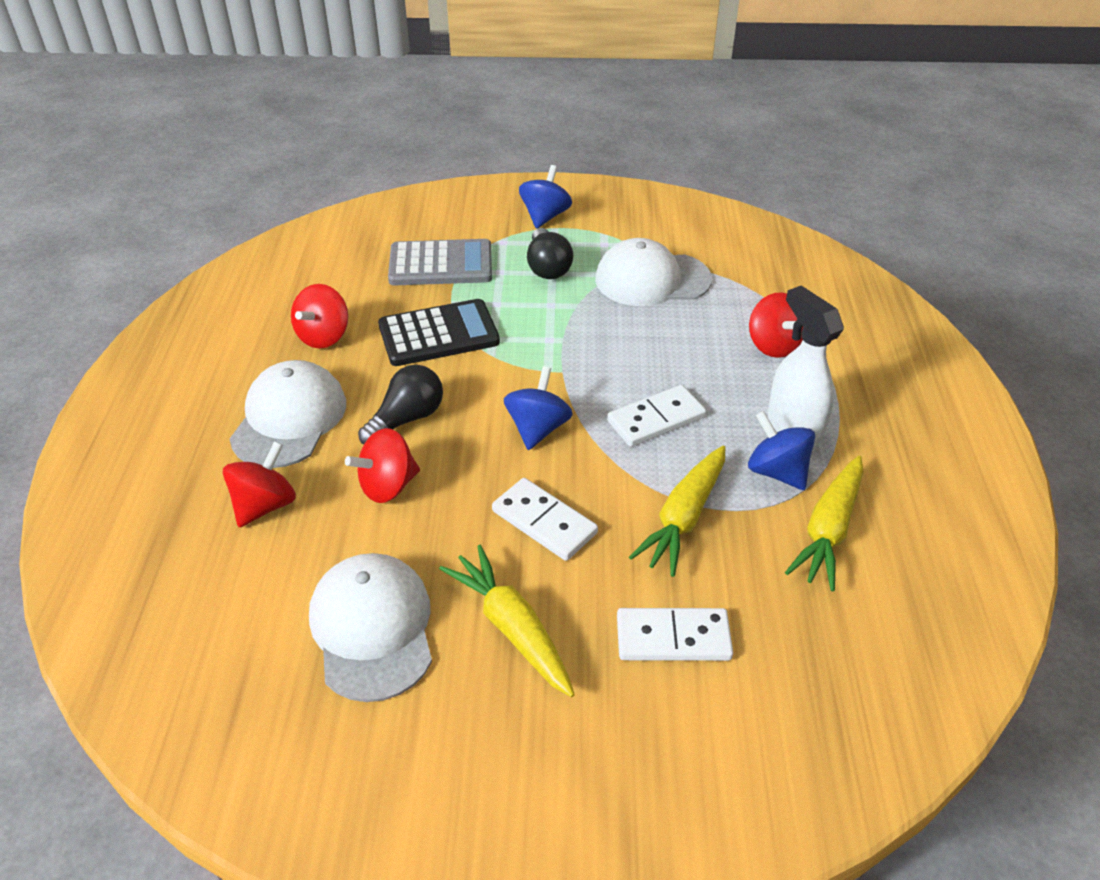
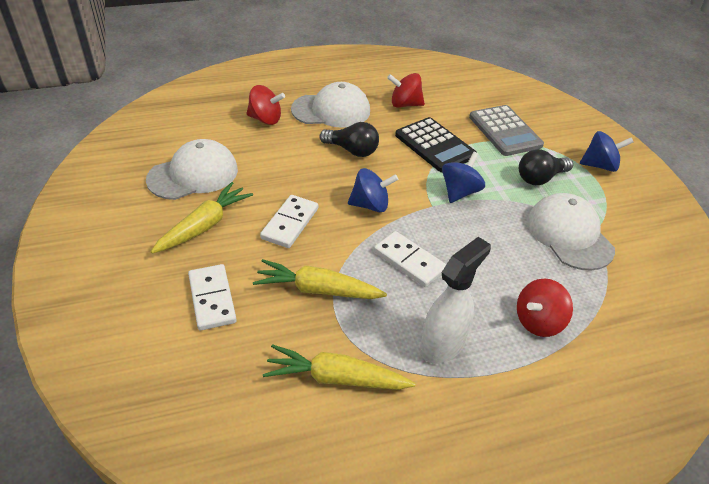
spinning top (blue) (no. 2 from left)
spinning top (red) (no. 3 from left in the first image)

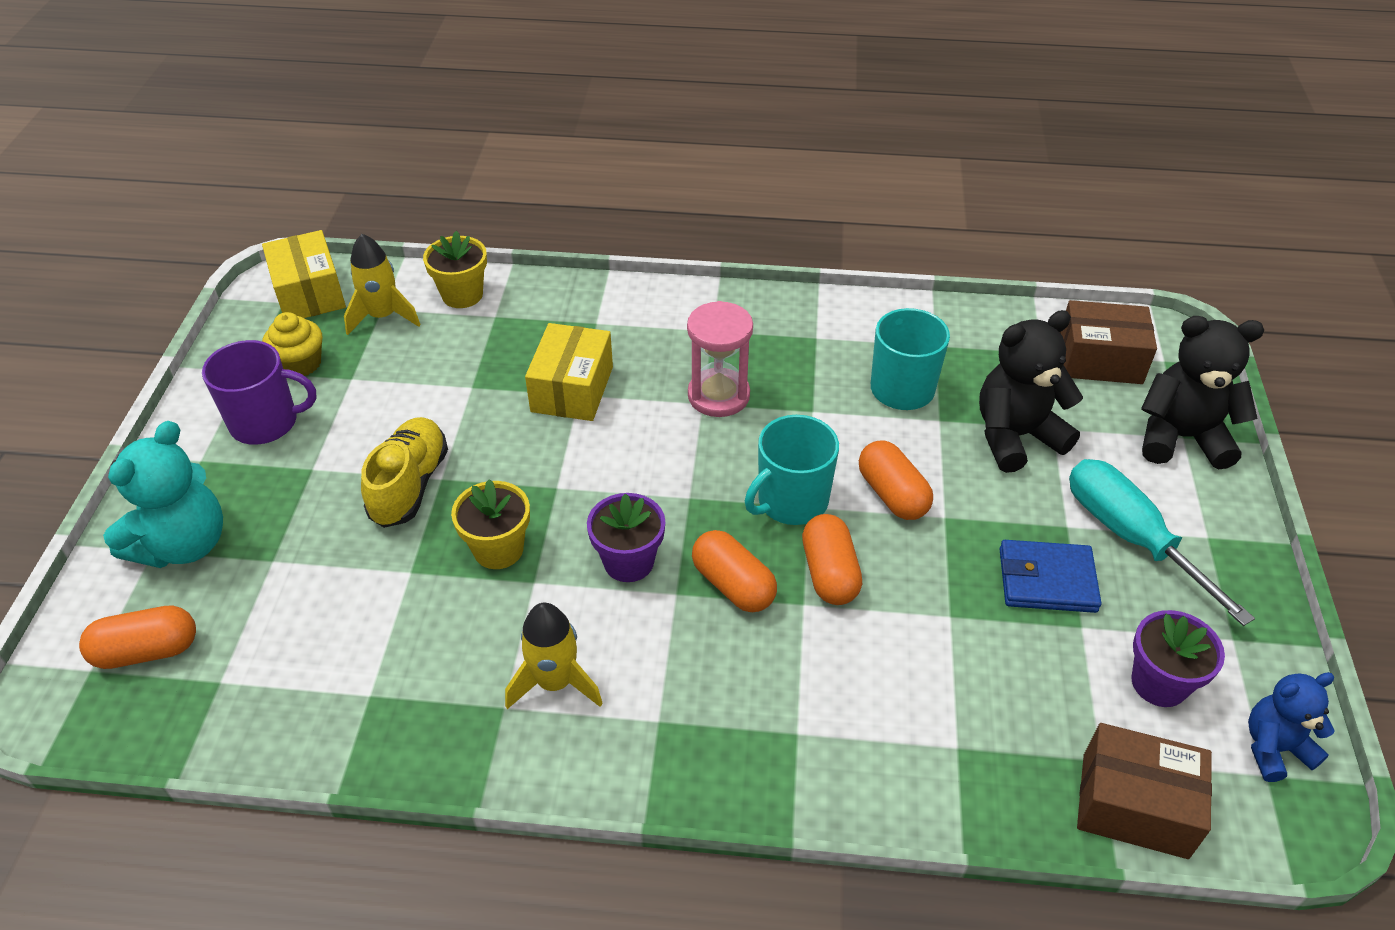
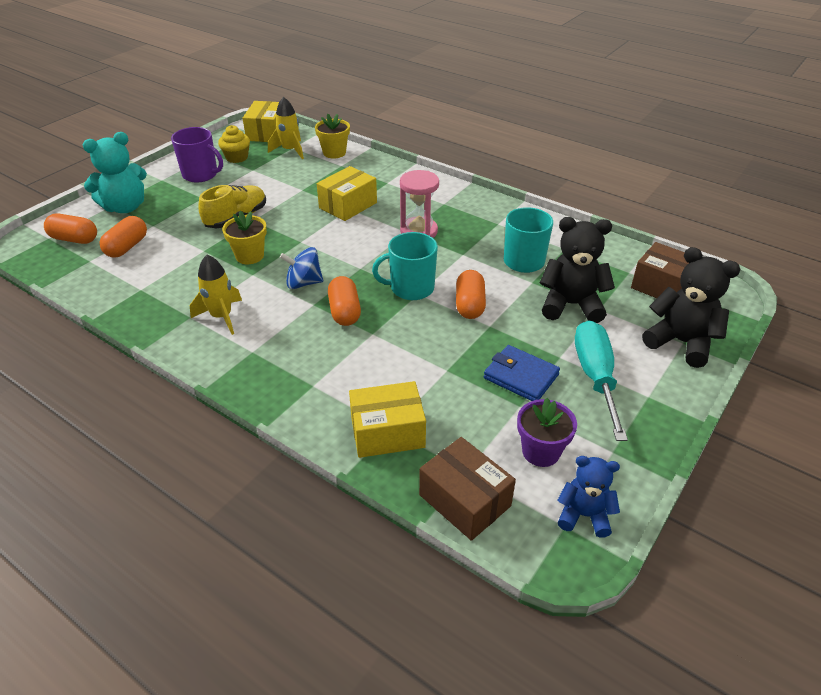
capsule (orange) (no. 2 from left)
spinning top (blue)
box (yellow) (no. 3 from left)

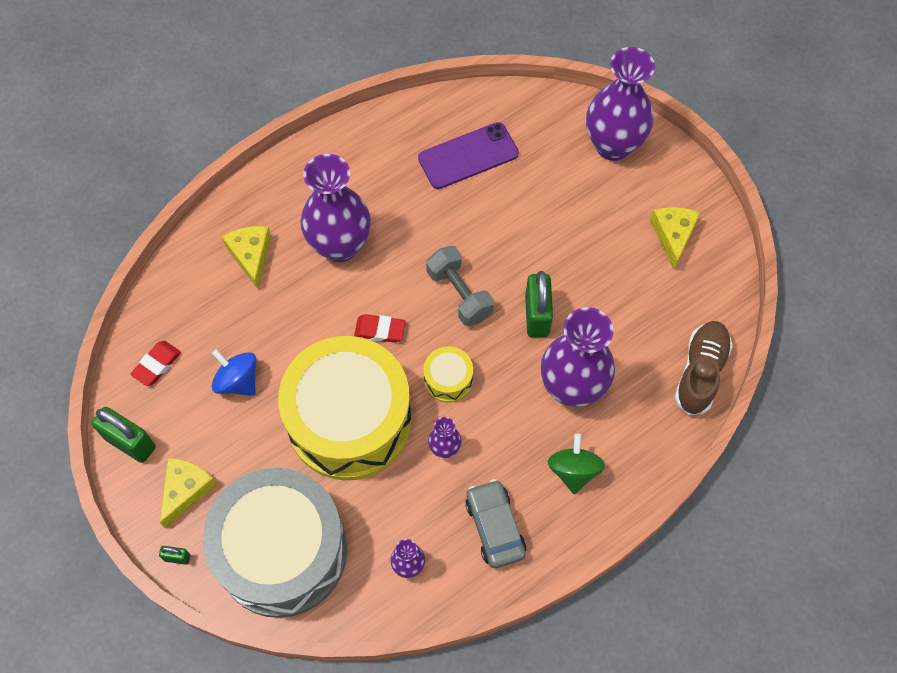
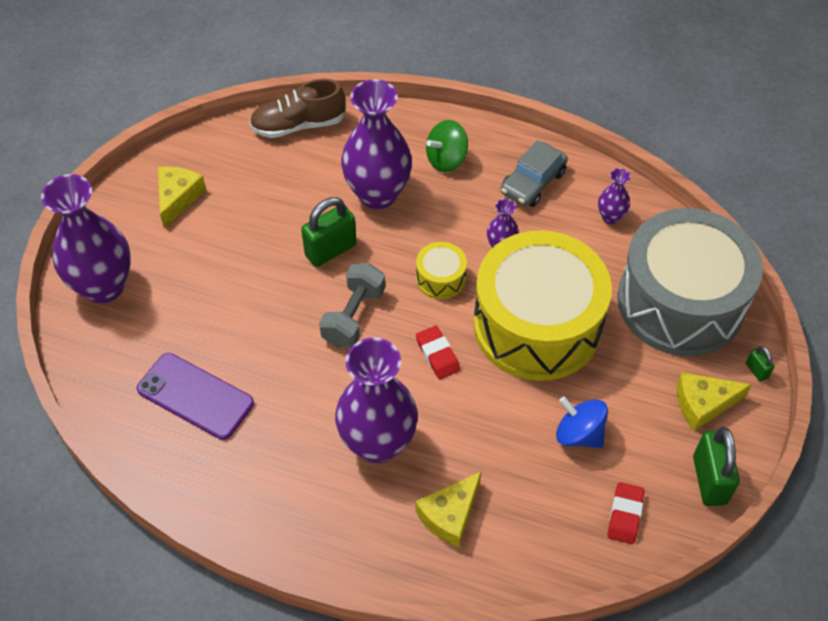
cheese (yellow) (no. 1 from left)
spinning top (blue)
eraser (red) (no. 2 from left)

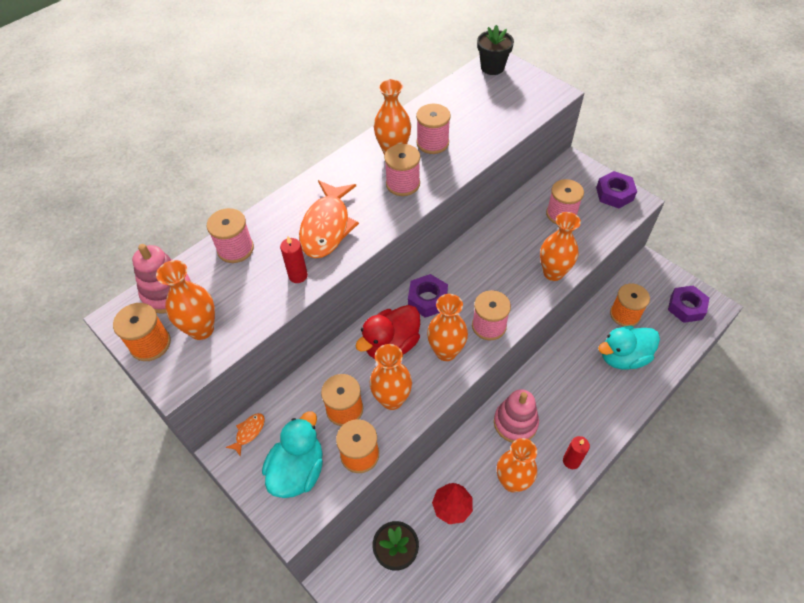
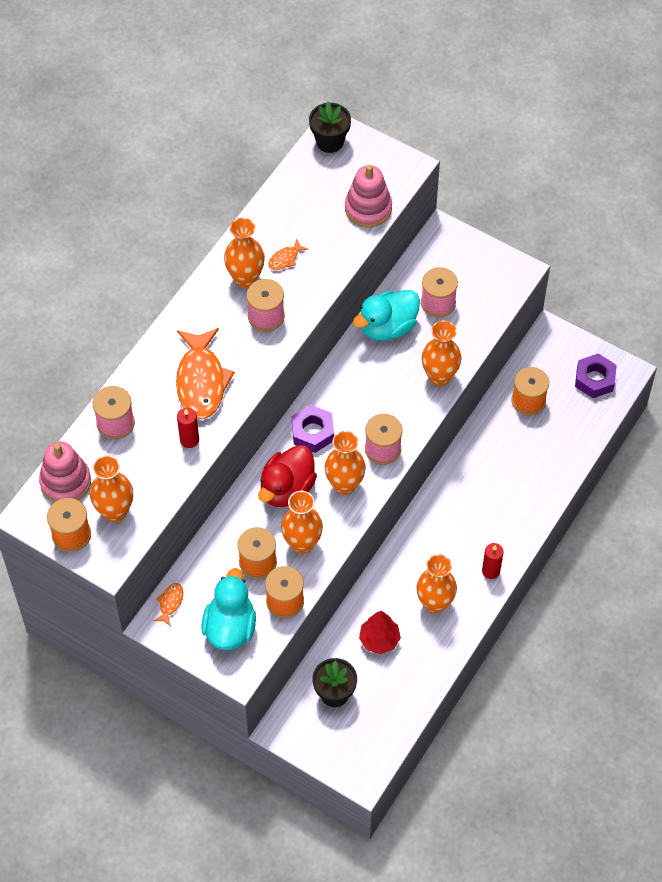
fish (orange) (no. 3 from left)
stacking toy (pink) (no. 2 from left)
duck (turquoise) (no. 2 from left)
nut (purple) (no. 2 from left in the first image)

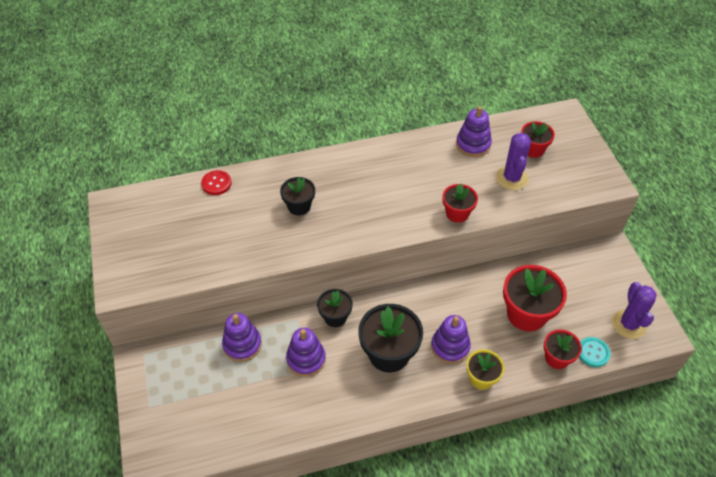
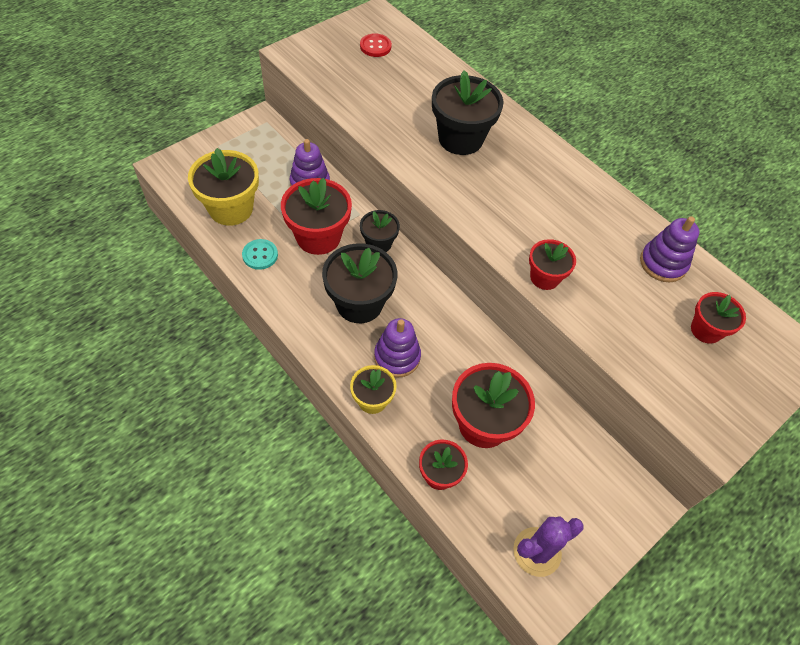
flower pot (yellow) (no. 1 from left)
button (turquoise)
flower pot (red) (no. 1 from left)
button (red)
flower pot (black) (no. 3 from left)
cactus (purple) (no. 1 from left in the first image)

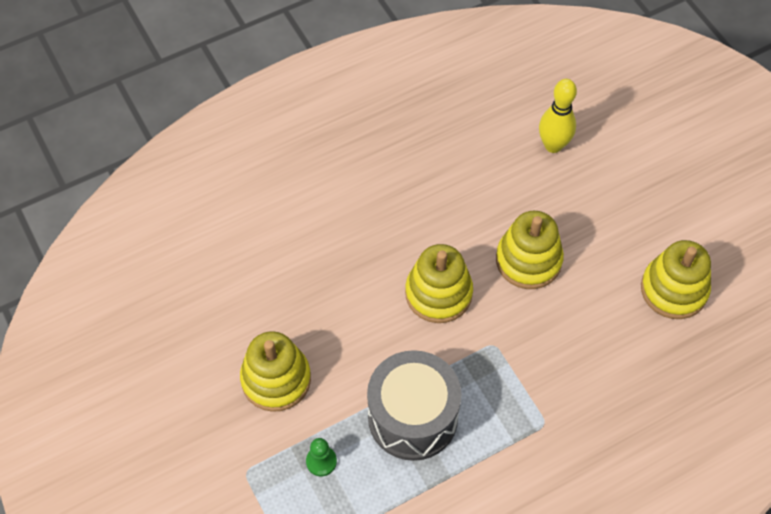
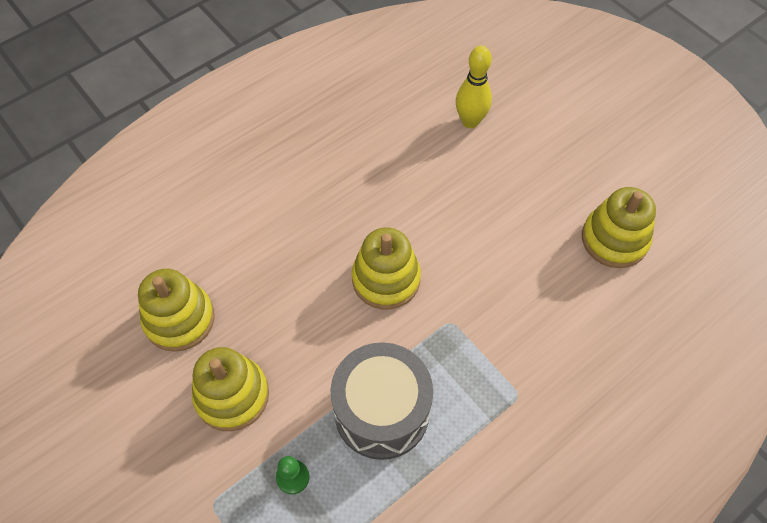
stacking toy (yellow) (no. 1 from left)

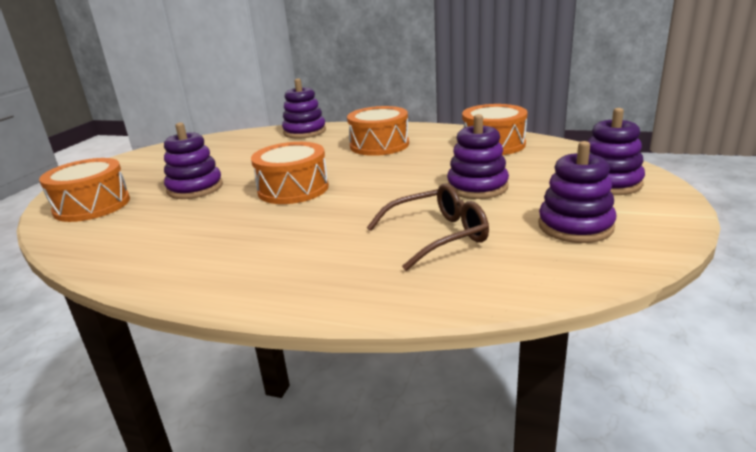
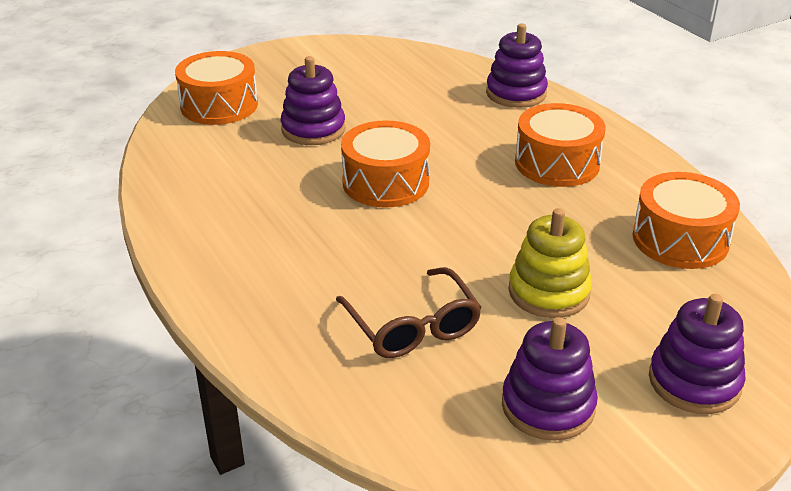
glasses (brown)
stacking toy (yellow)

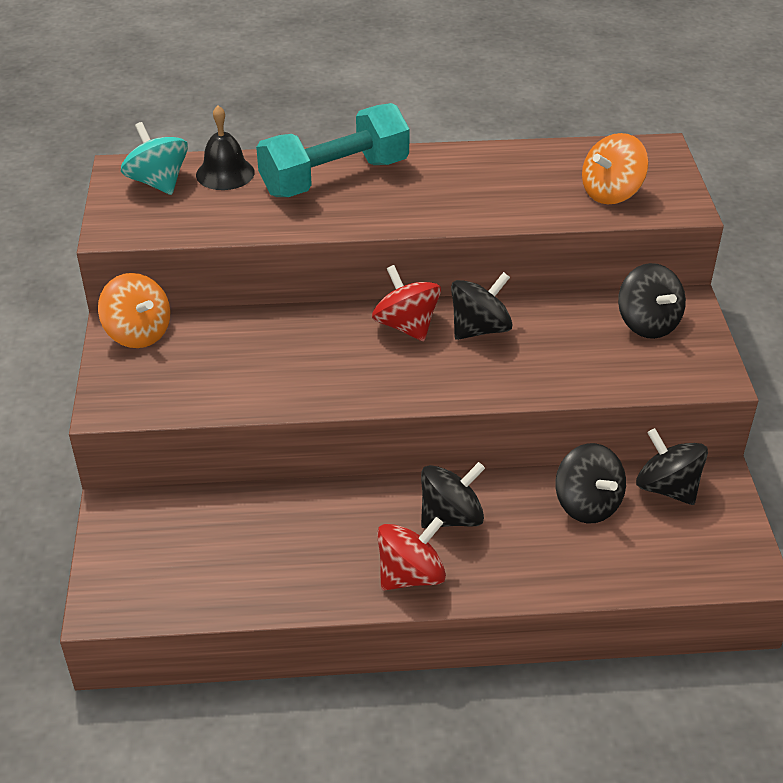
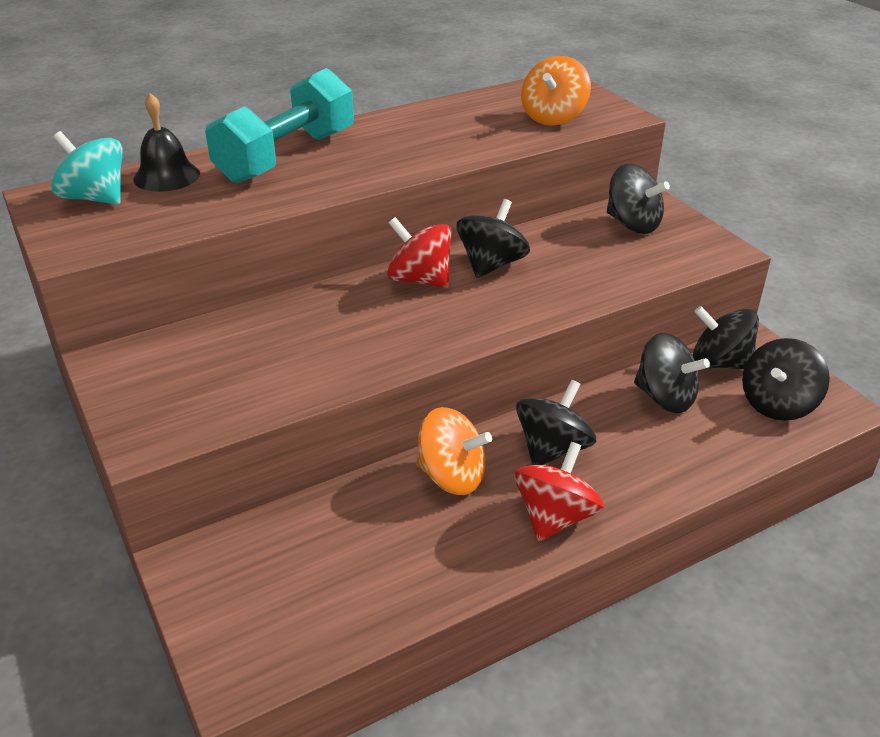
spinning top (orange) (no. 1 from left)
spinning top (black) (no. 6 from left)

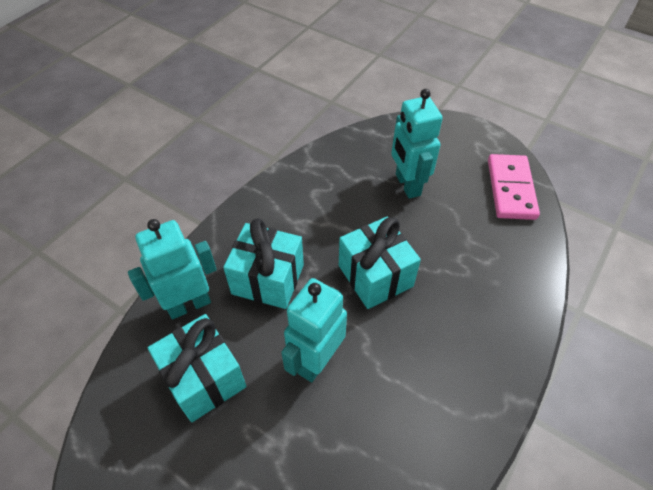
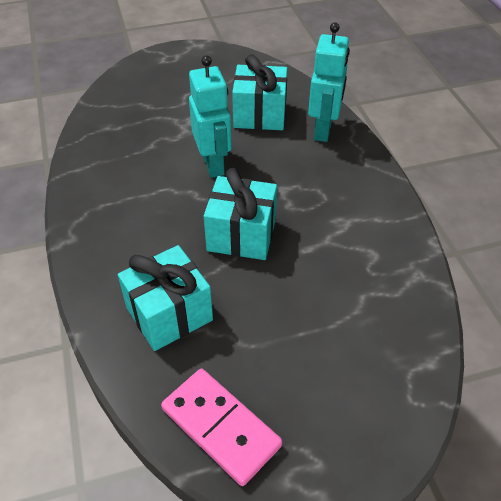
gift (turquoise) (no. 1 from left)
robot (turquoise) (no. 3 from left in the first image)

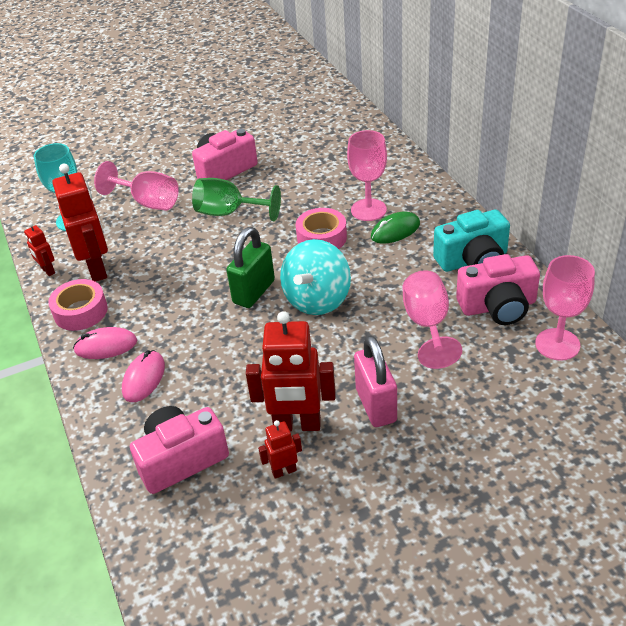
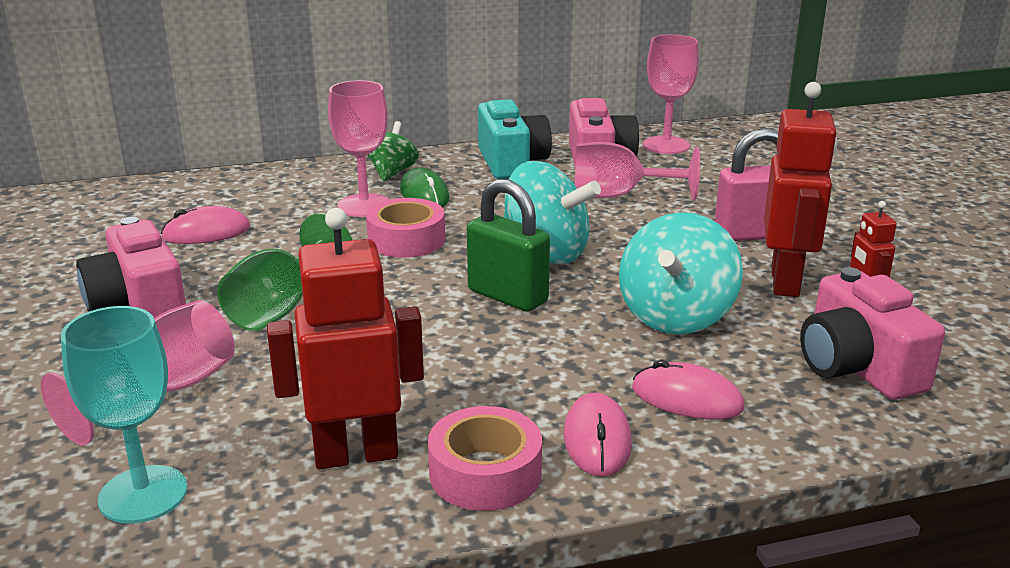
mouse (pink) (no. 1 from left)
spinning top (green)
spinning top (turquoise) (no. 2 from left)
robot (red) (no. 1 from left in the first image)

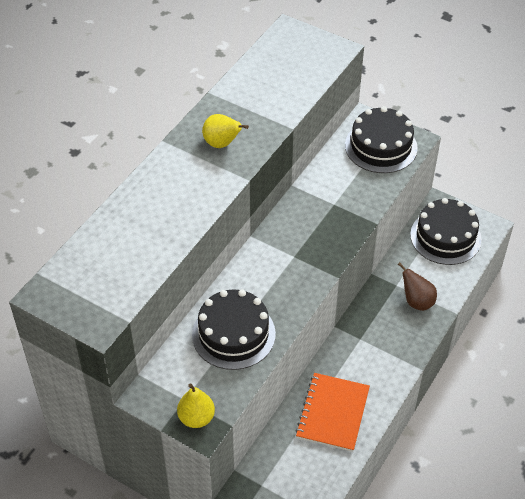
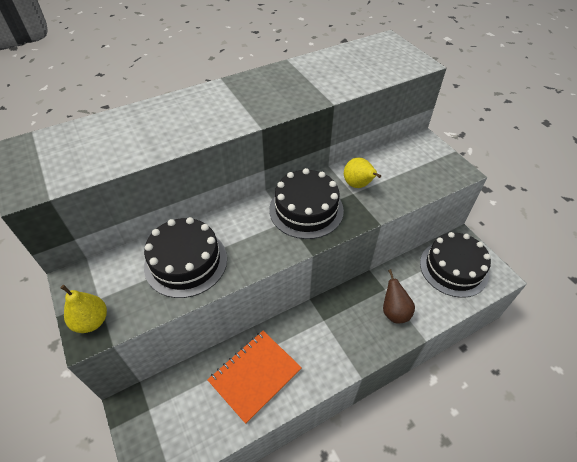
cake (black) (no. 2 from left)
pear (yellow) (no. 2 from left)

